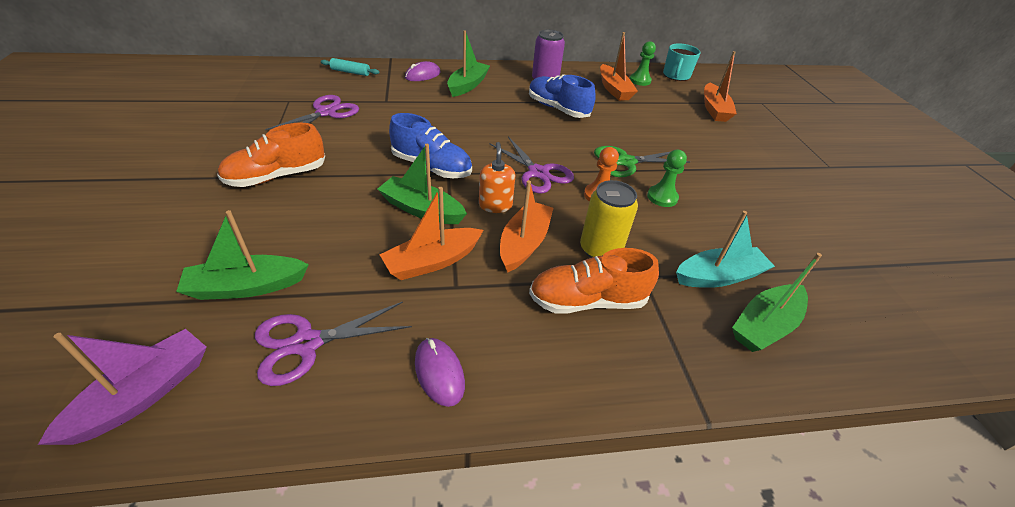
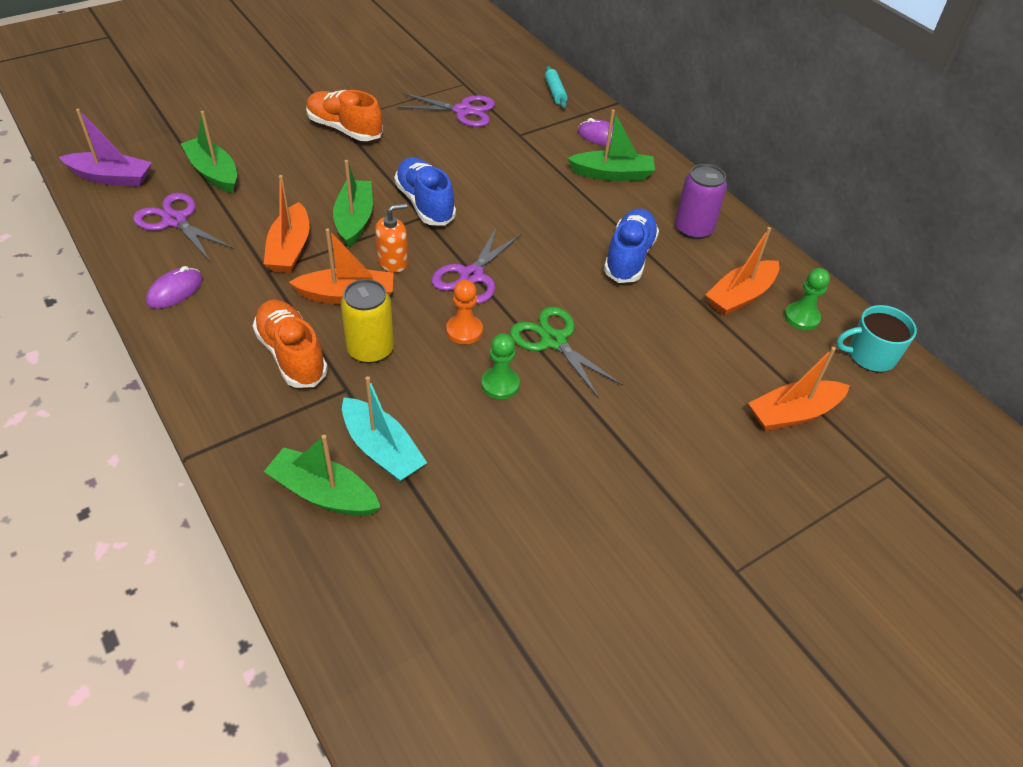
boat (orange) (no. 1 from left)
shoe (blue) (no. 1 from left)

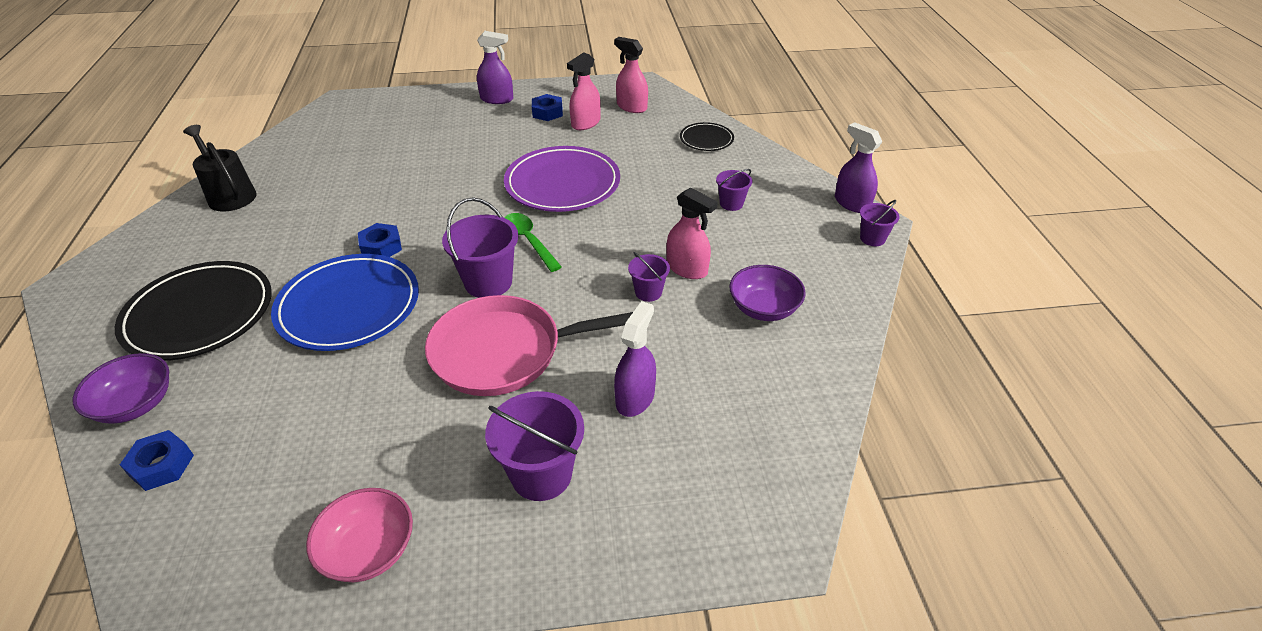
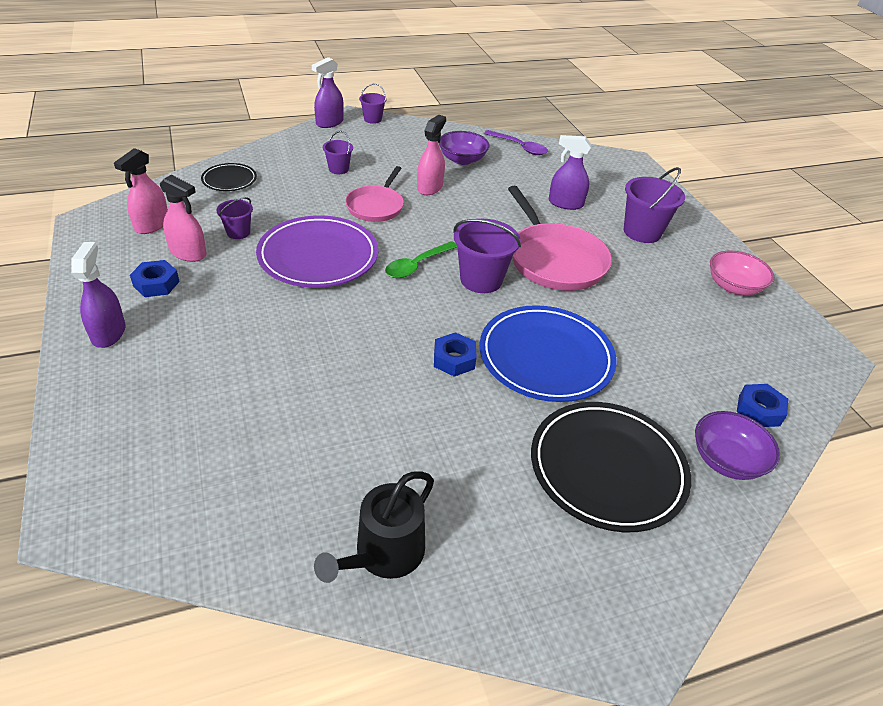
bucket (purple) (no. 1 from left)
pan (pink) (no. 1 from left)
spoon (purple)

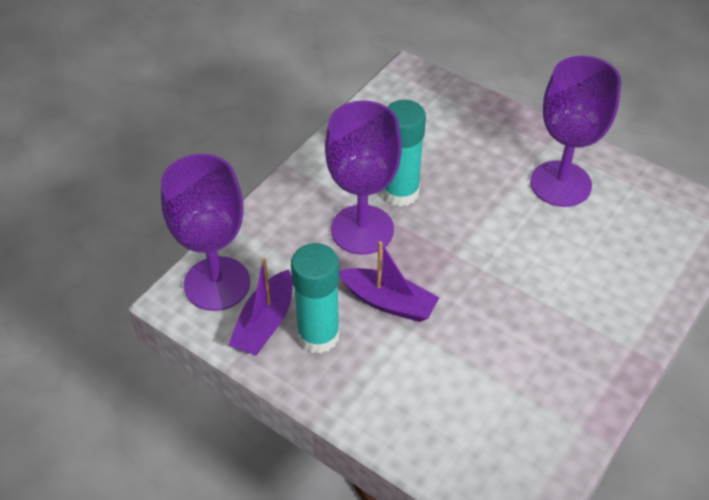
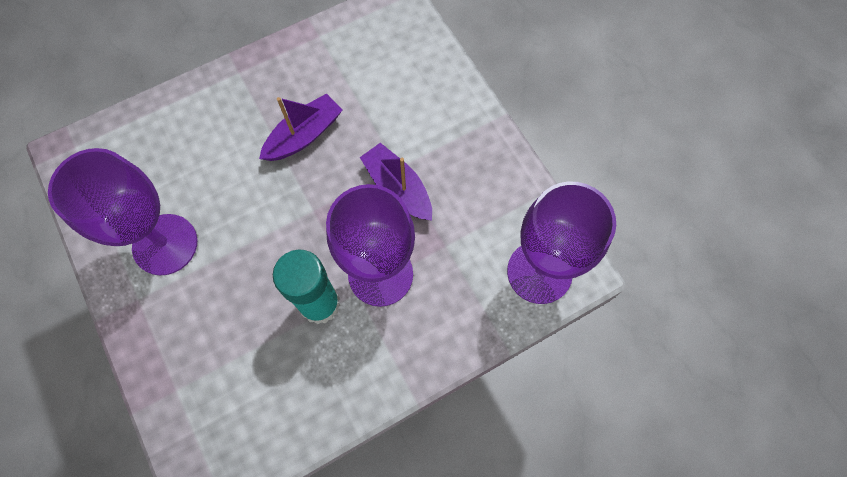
boat (purple) (no. 1 from left)
glue stick (turquoise) (no. 1 from left in the first image)

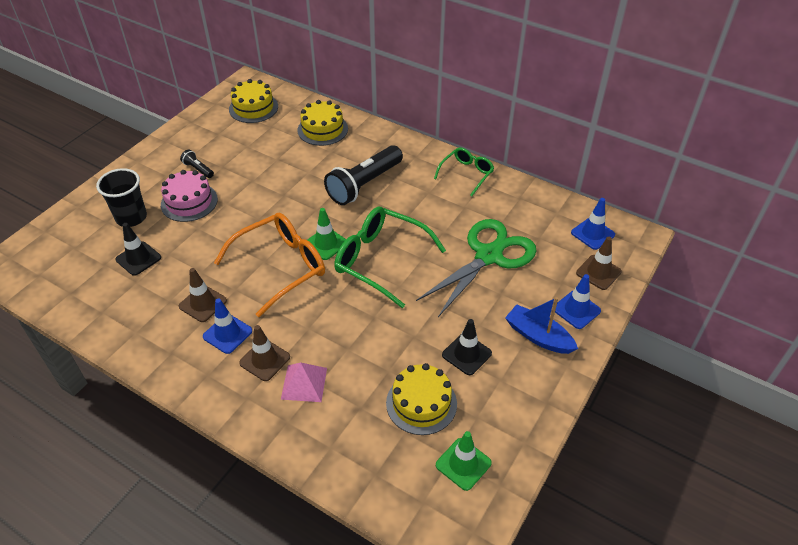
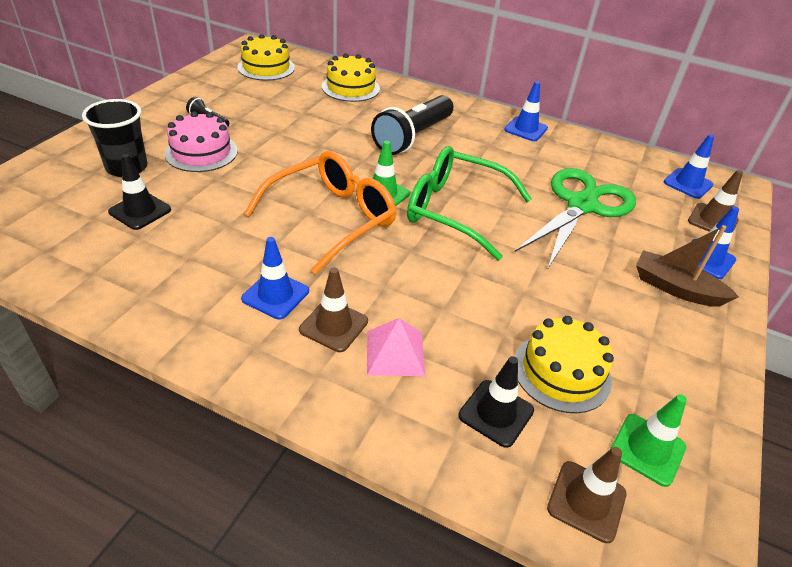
traffic cone (black) (no. 2 from left)
traffic cone (blue) (no. 2 from left)
traffic cone (brown) (no. 2 from left)
boat (brown)

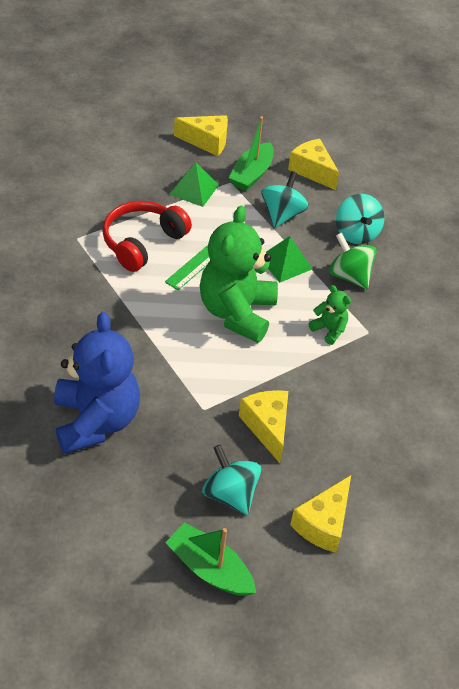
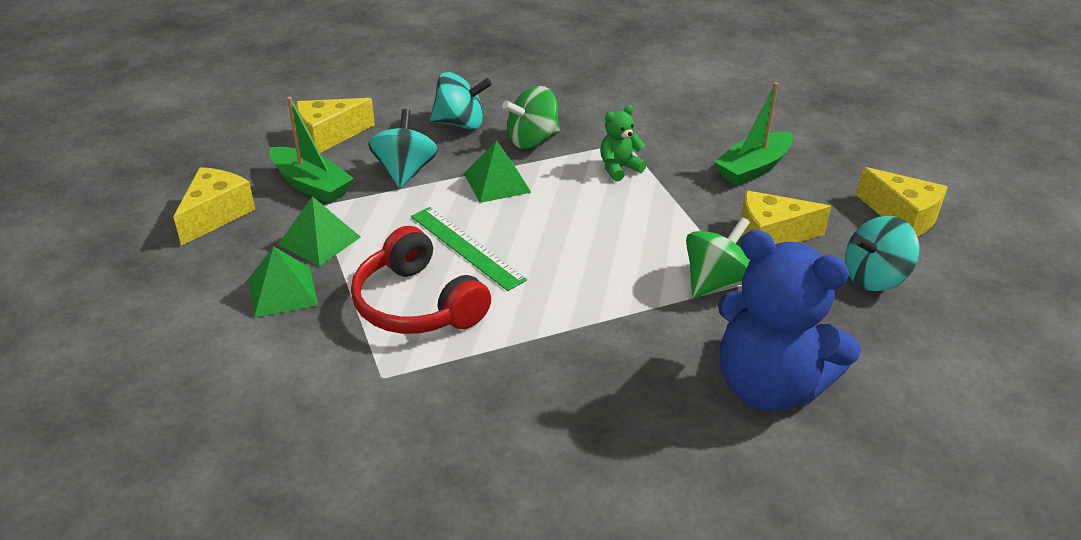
pyramid (green) (no. 1 from left)
spinning top (turquoise) (no. 1 from left)
spinning top (green) (no. 2 from left)
boat (green) (no. 2 from left)
teddy bear (blue)
teddy bear (green) (no. 1 from left in the first image)

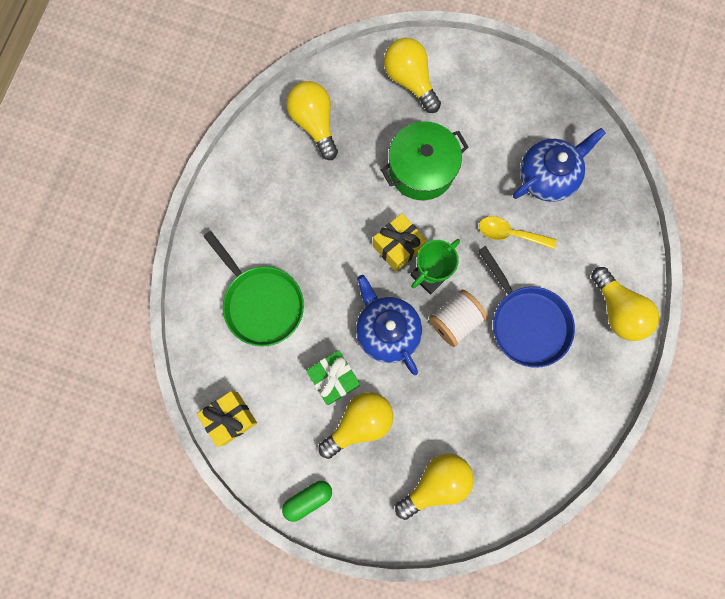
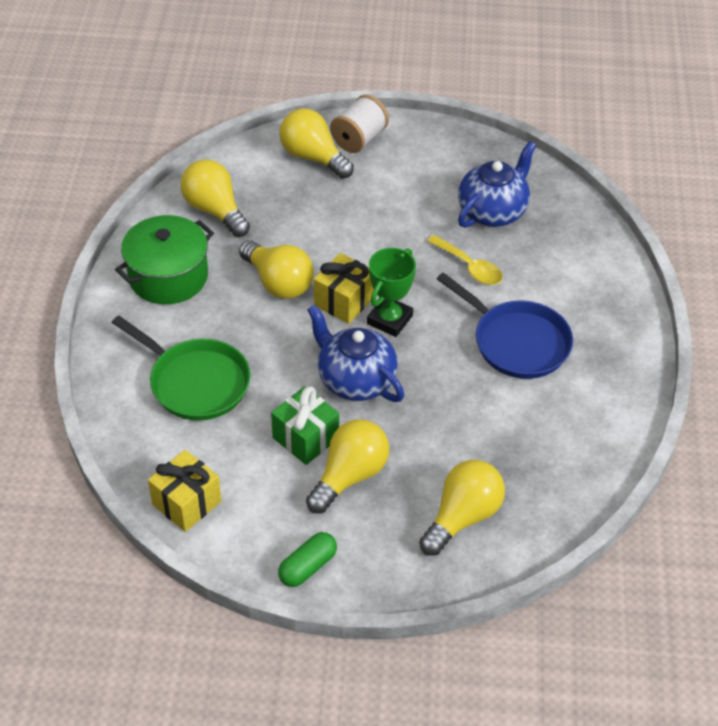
pot (green)
light bulb (yellow) (no. 2 from left)
spool (white)
spoon (yellow)

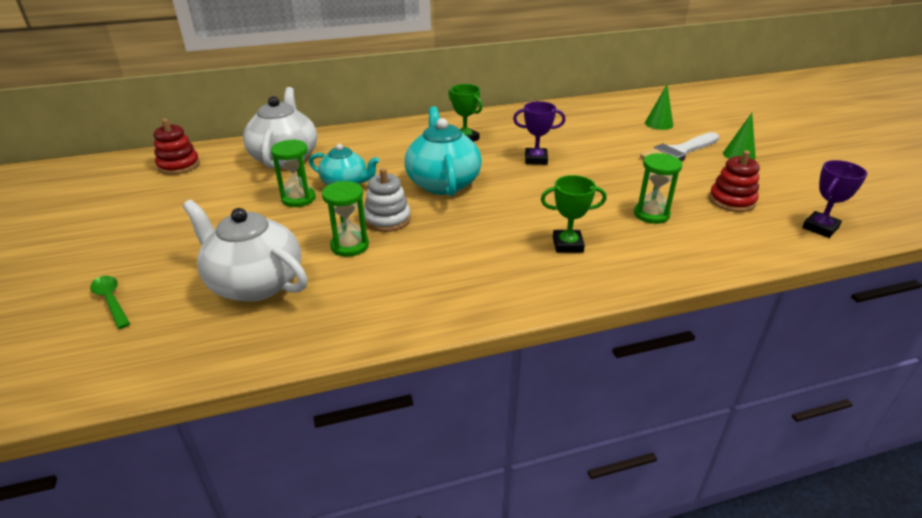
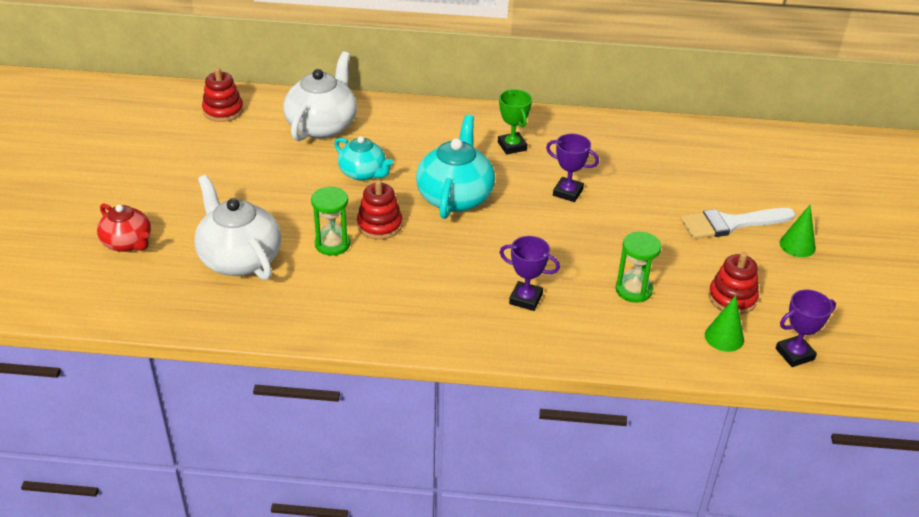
teapot (red)
stacking toy (red) (no. 2 from left)
trophy (purple) (no. 1 from left)
cone (green) (no. 1 from left)
hourglass (green) (no. 1 from left in the first image)

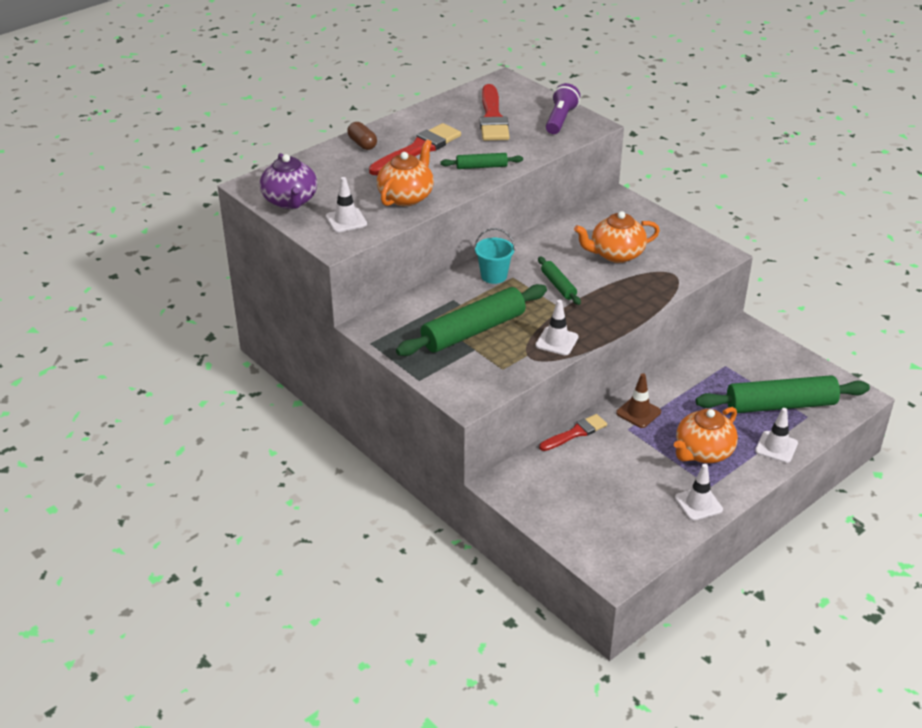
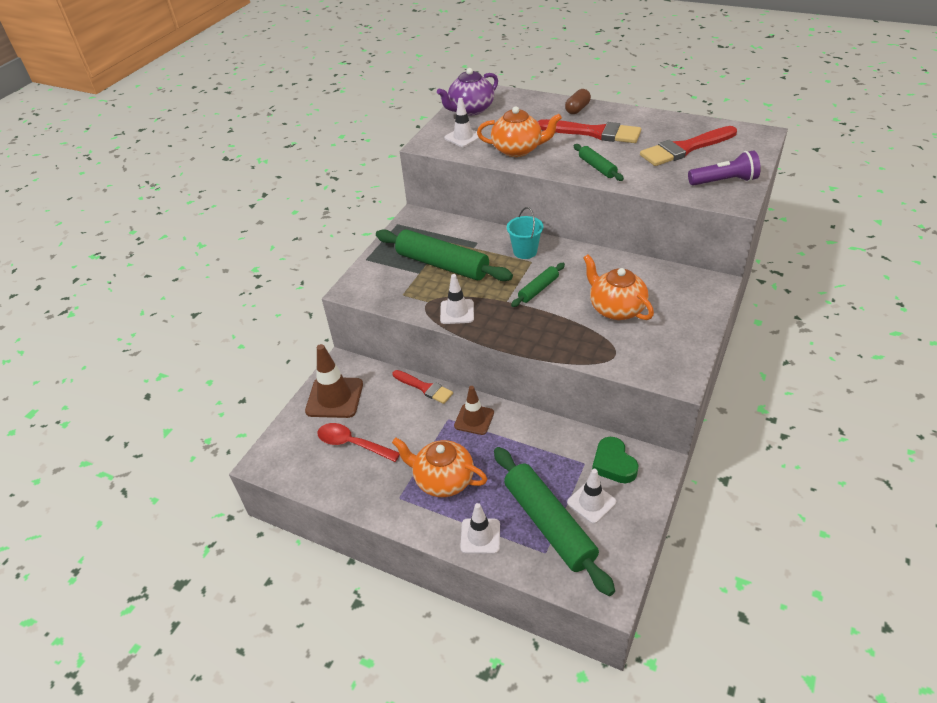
traffic cone (brown) (no. 1 from left)
spoon (red)
traffic cone (white) (no. 4 from left)
heart (green)

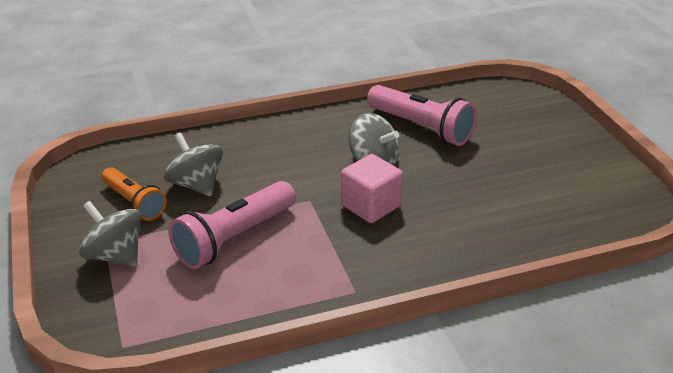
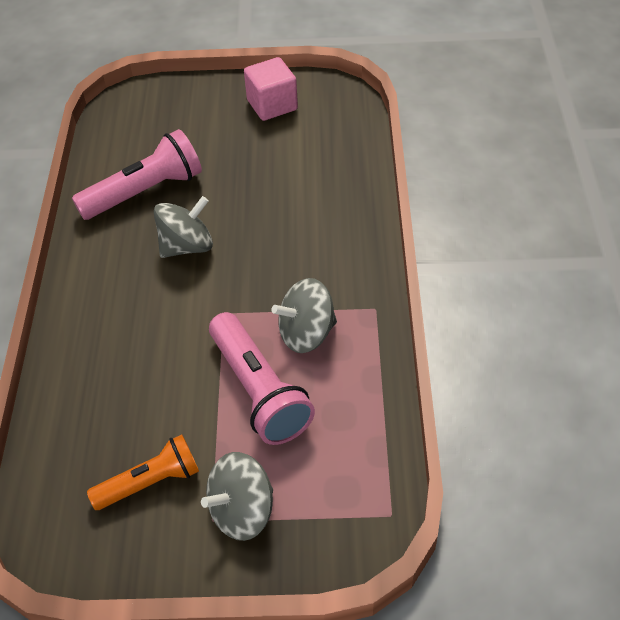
cube (pink)
spinning top (grey) (no. 3 from left)

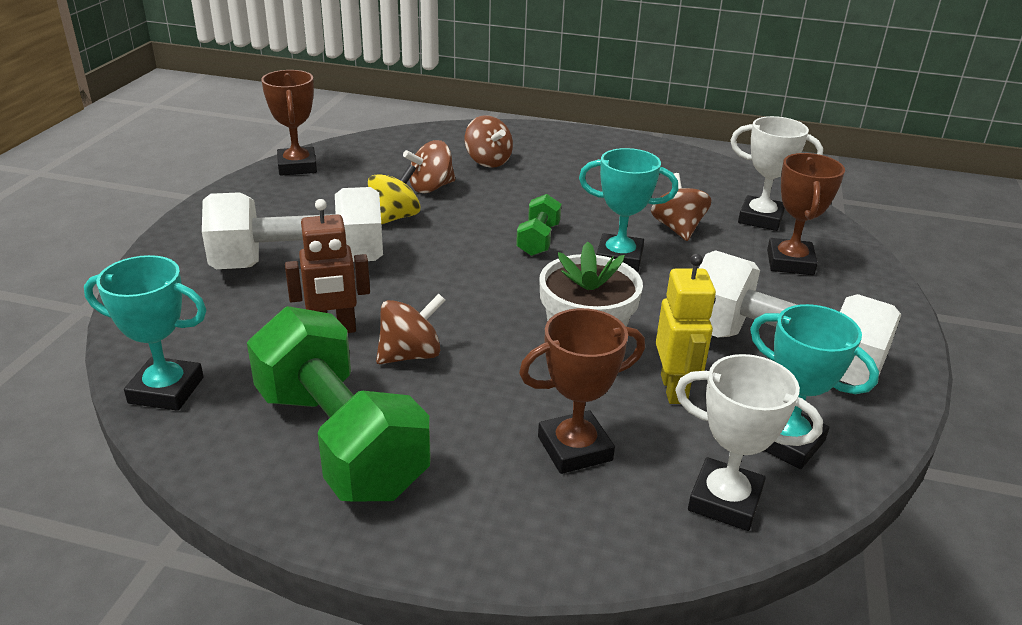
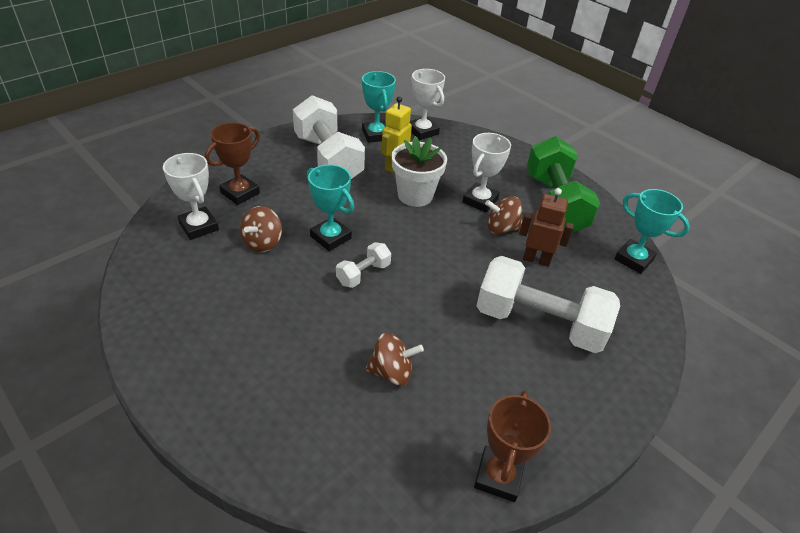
dumbbell (white) (no. 2 from left)
trophy (white) (no. 3 from left)
spinning top (yellow)
spinning top (brown) (no. 3 from left in the first image)
trophy (brown) (no. 2 from left in the first image)

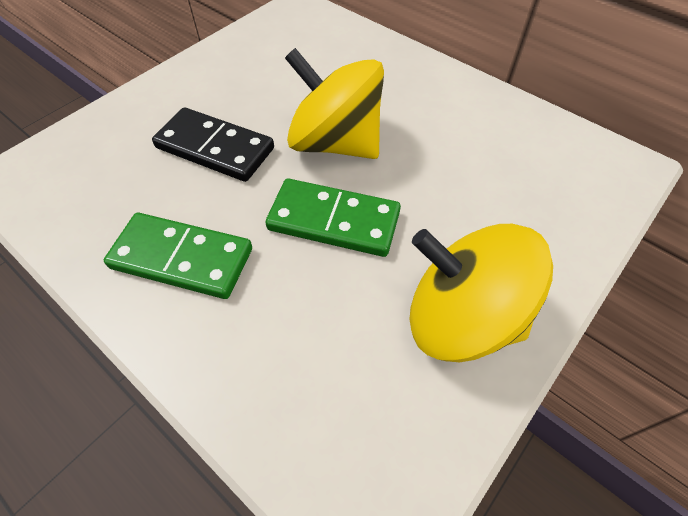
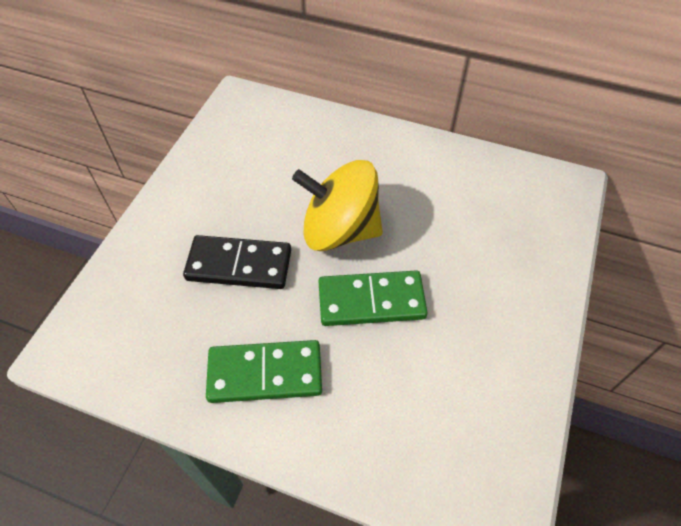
spinning top (yellow) (no. 2 from left in the first image)

